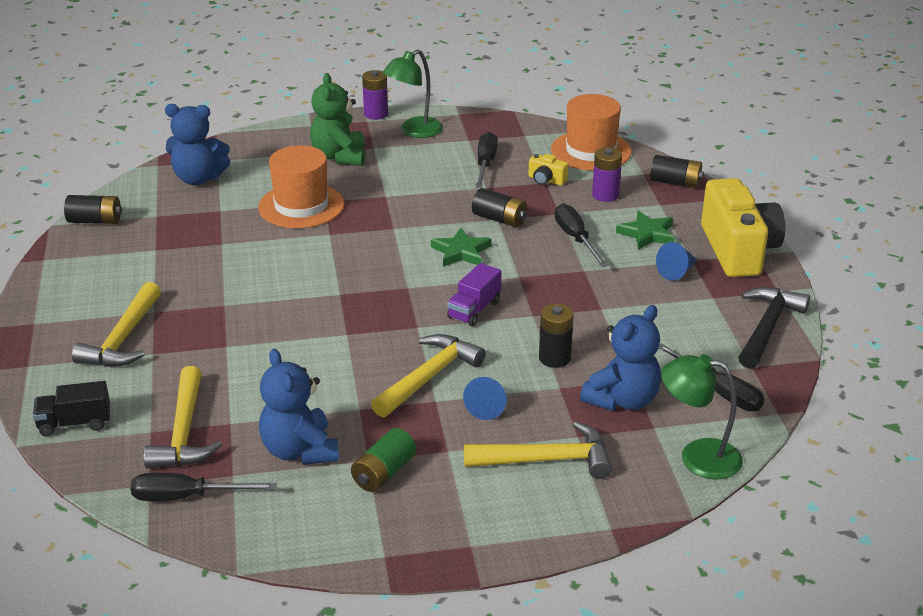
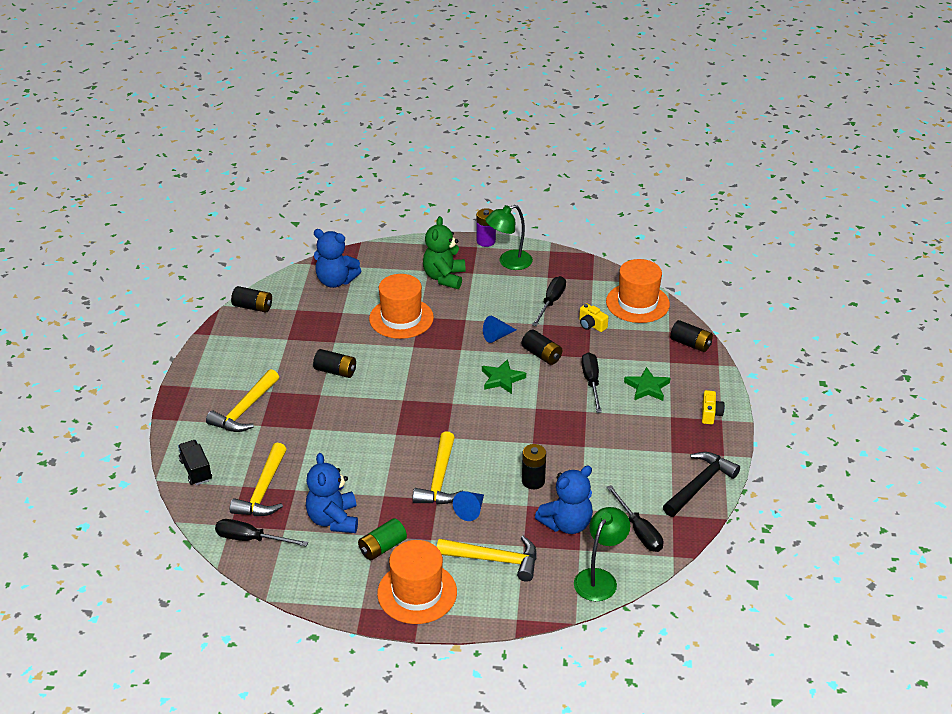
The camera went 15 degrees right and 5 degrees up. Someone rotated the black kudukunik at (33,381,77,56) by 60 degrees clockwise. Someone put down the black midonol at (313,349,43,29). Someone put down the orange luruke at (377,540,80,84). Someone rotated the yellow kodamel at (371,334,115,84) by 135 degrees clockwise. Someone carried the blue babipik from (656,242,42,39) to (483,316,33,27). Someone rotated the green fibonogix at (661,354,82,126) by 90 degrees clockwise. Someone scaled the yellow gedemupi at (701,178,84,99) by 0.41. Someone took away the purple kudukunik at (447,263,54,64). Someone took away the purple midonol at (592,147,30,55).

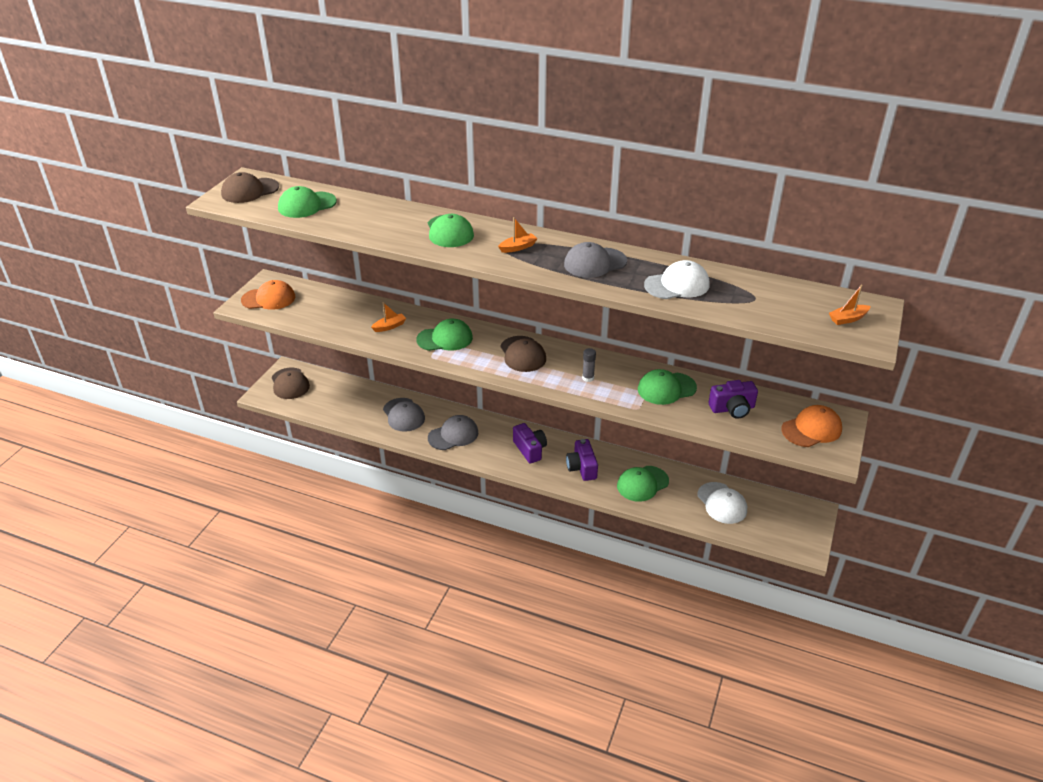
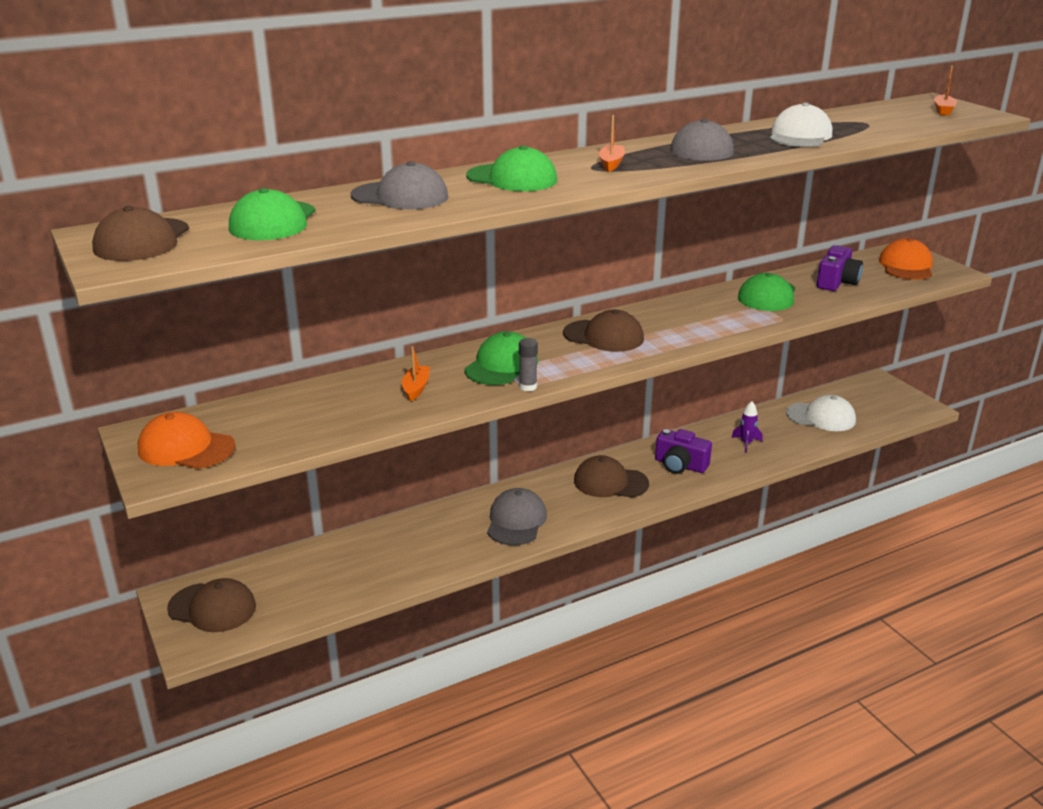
The camera went 50 degrees left and 10 degrees down. Someone rotated the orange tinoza at (241,280,54,30) by 105 degrees counterclockwise. Someone carried the grey tinoza from (383,398,42,34) to (351,161,97,49). Someone carried the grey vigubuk from (582,348,14,34) to (519,338,19,53). Someone swapped the purple gedemupi at (513,423,34,40) for the brown tinoza at (574,455,75,43). Someone swapped the green tinoza at (617,466,52,36) for the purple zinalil at (732,401,31,52).

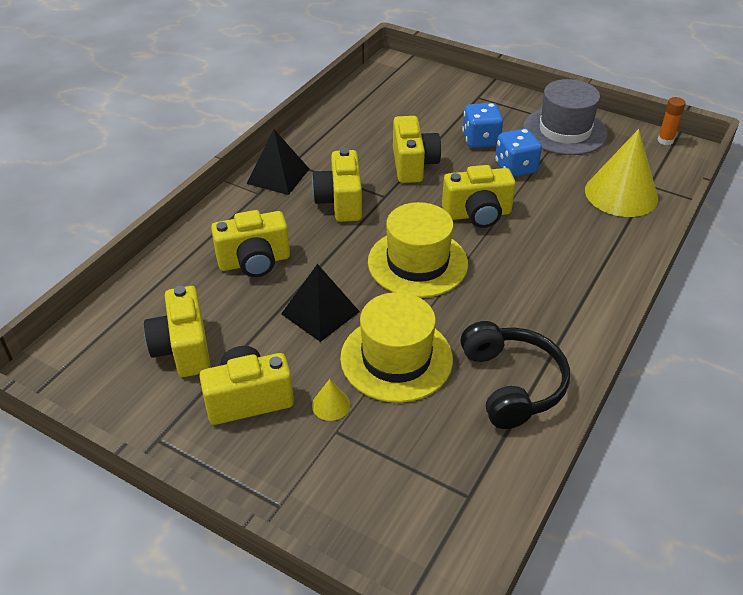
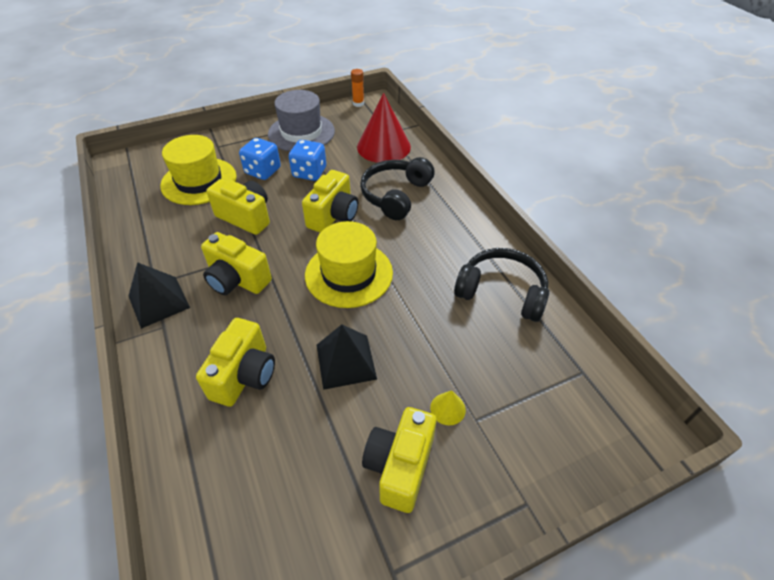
The camera went 55 degrees left and 5 degrees up. Someone carried the yellow luruke from (340,292,113,111) to (160,135,77,70). Someone repainted the yellow babipik at (585,129,73,88), which became the red babipik at (357,93,54,70). Someone put down the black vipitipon at (360,157,75,63). Someone took away the yellow gedemupi at (144,286,67,91).

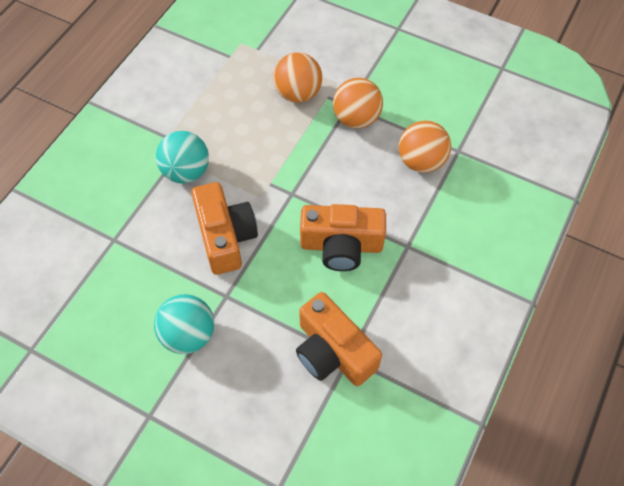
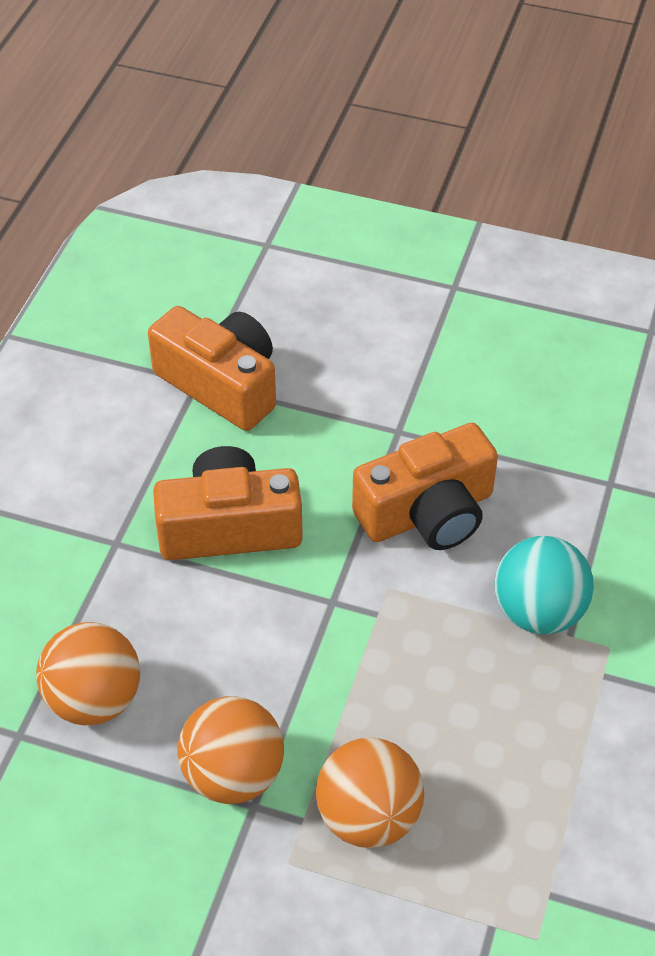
The camera went 170 degrees right and 10 degrees down. Someone rotated the orange gedemupi at (191,182,67,93) by 90 degrees counterclockwise. Someone took away the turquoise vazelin at (154,294,60,60).

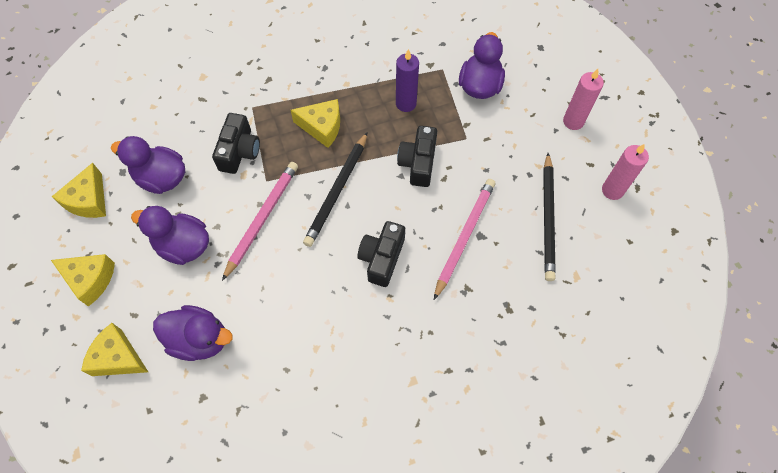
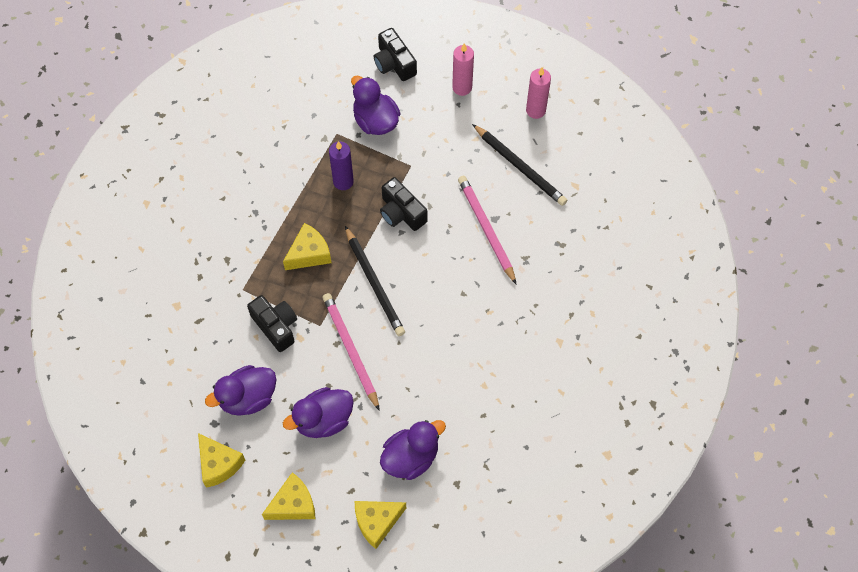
The camera went 50 degrees left and 0 degrees up. Someone carried the black gedemupi from (357,221,48,66) to (374,28,43,53).

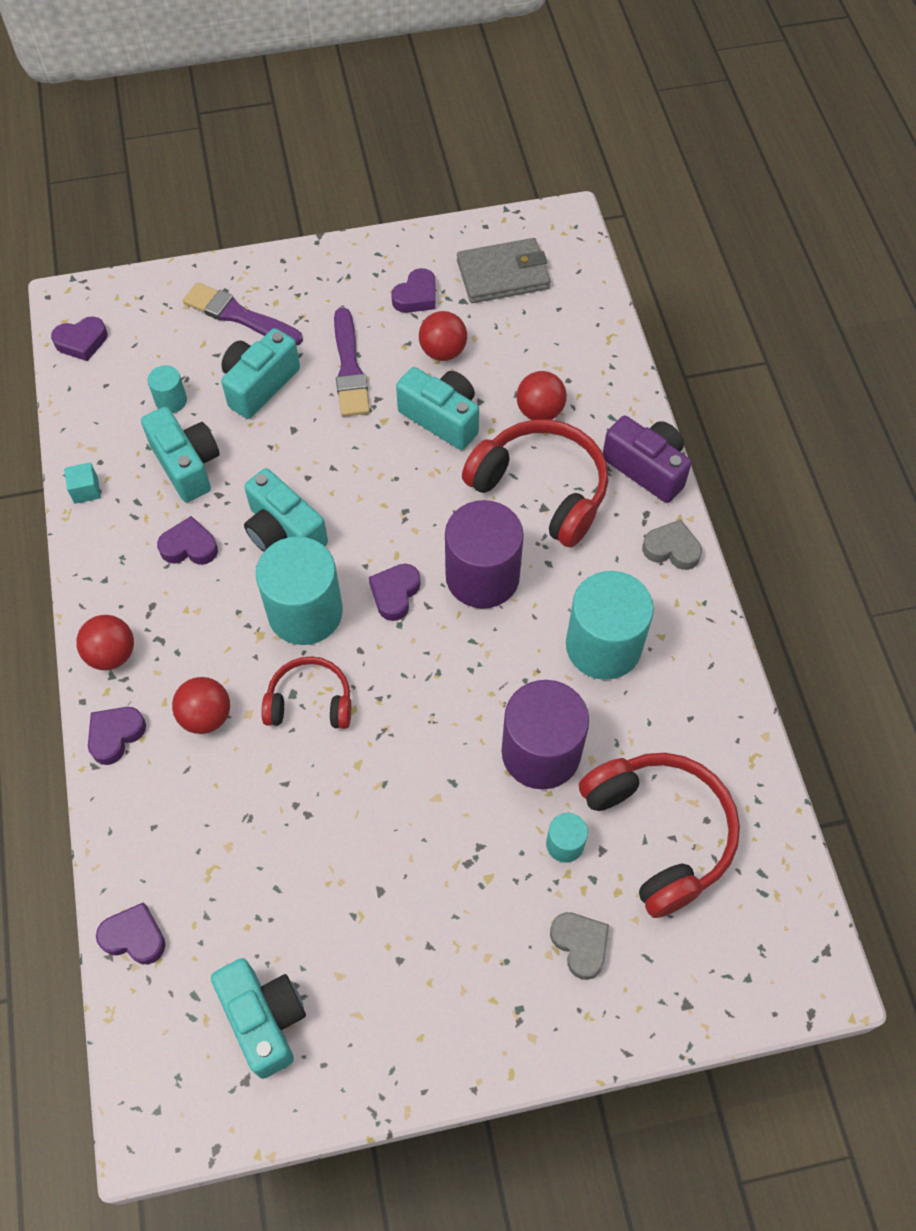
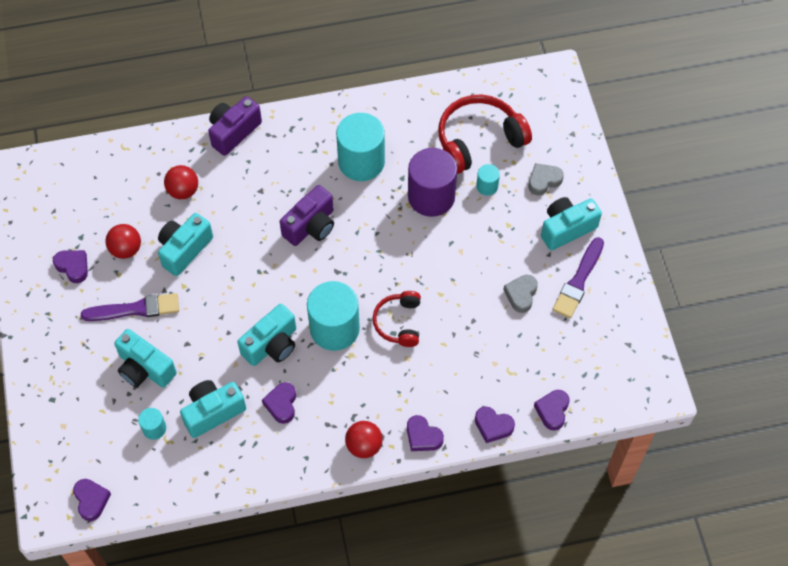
The camera went 90 degrees left and 0 degrees up. Someone swapped the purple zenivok at (445,500,79,109) for the purple gedemupi at (280,185,54,61). Someone carried the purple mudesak from (369,564,52,57) to (475,406,40,37). Someone carried the grey mudesak from (642,519,60,51) to (503,275,35,38). Someone carried the turquoise gedemupi from (211,958,95,121) to (541,197,61,53). Someone carried the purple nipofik from (183,282,120,64) to (552,237,52,81). Someone took away the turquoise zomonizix at (64,463,37,41). Someone took away the red vazelin at (172,677,58,57). Someone took away the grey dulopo at (457,238,94,65). Someone took away the red vipitipon at (462,419,146,128).

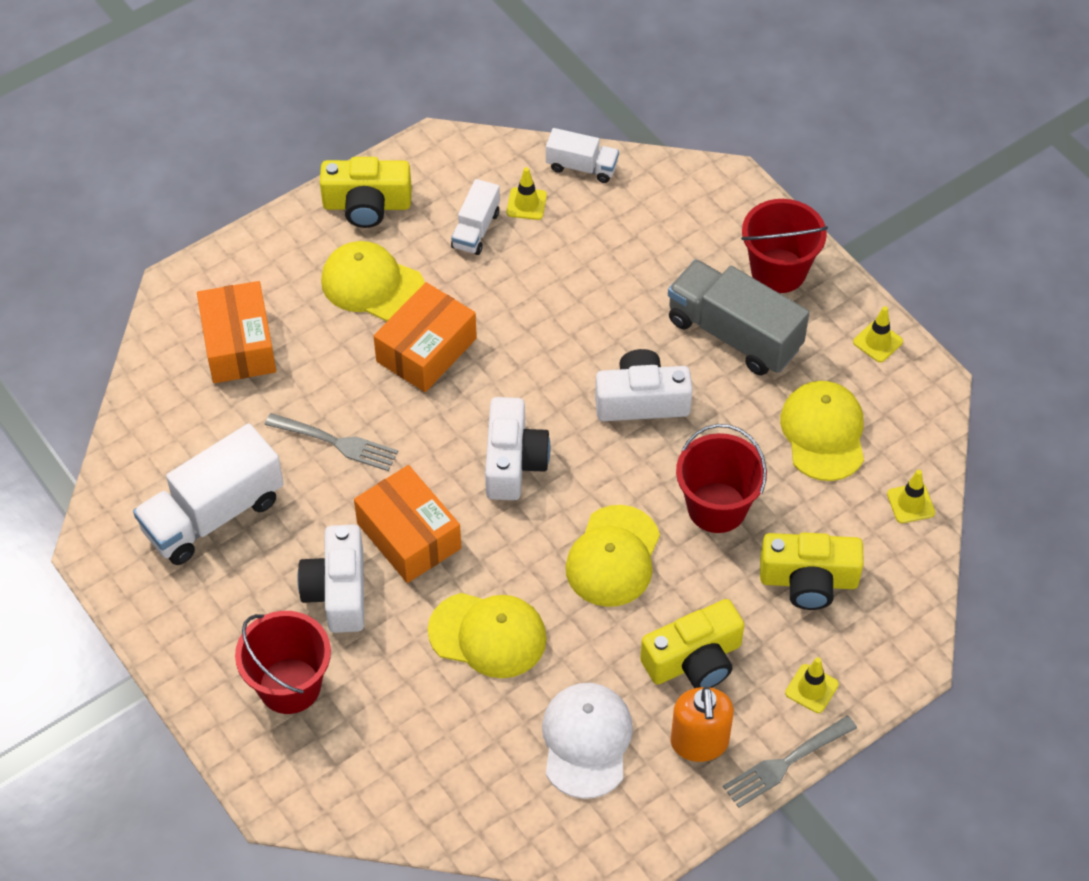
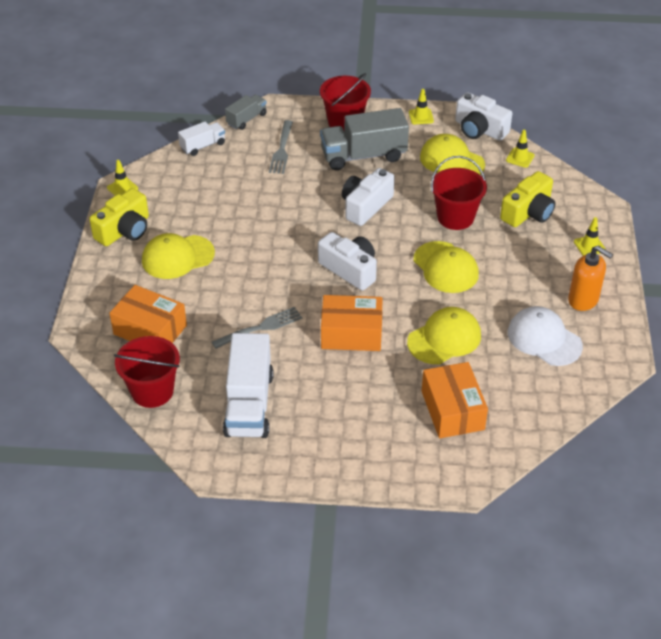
The camera went 50 degrees left and 10 degrees down. Someone carried the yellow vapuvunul from (507,167,40,53) to (107,160,31,35). Someone carried the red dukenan from (235,611,96,103) to (114,336,66,72). Someone put down the grey kudukunik at (225,95,42,35). Someone carried the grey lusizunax from (723,716,134,92) to (269,120,24,54). Someone carried the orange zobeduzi from (374,282,103,110) to (422,362,66,76). Someone carried the white gedemupi from (297,524,67,109) to (455,92,57,49). Someone took away the white kudukunik at (451,179,49,76). Someone took away the yellow gedemupi at (640,599,104,89).

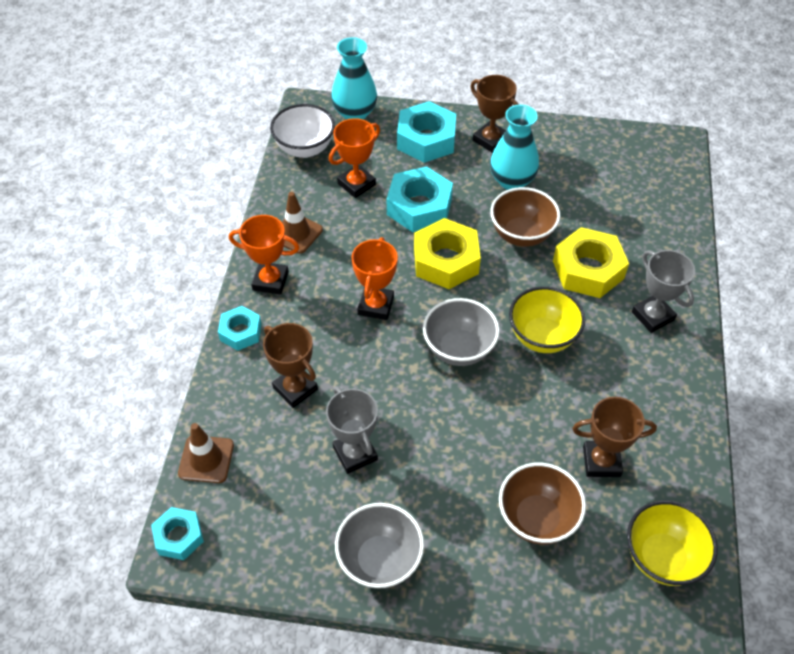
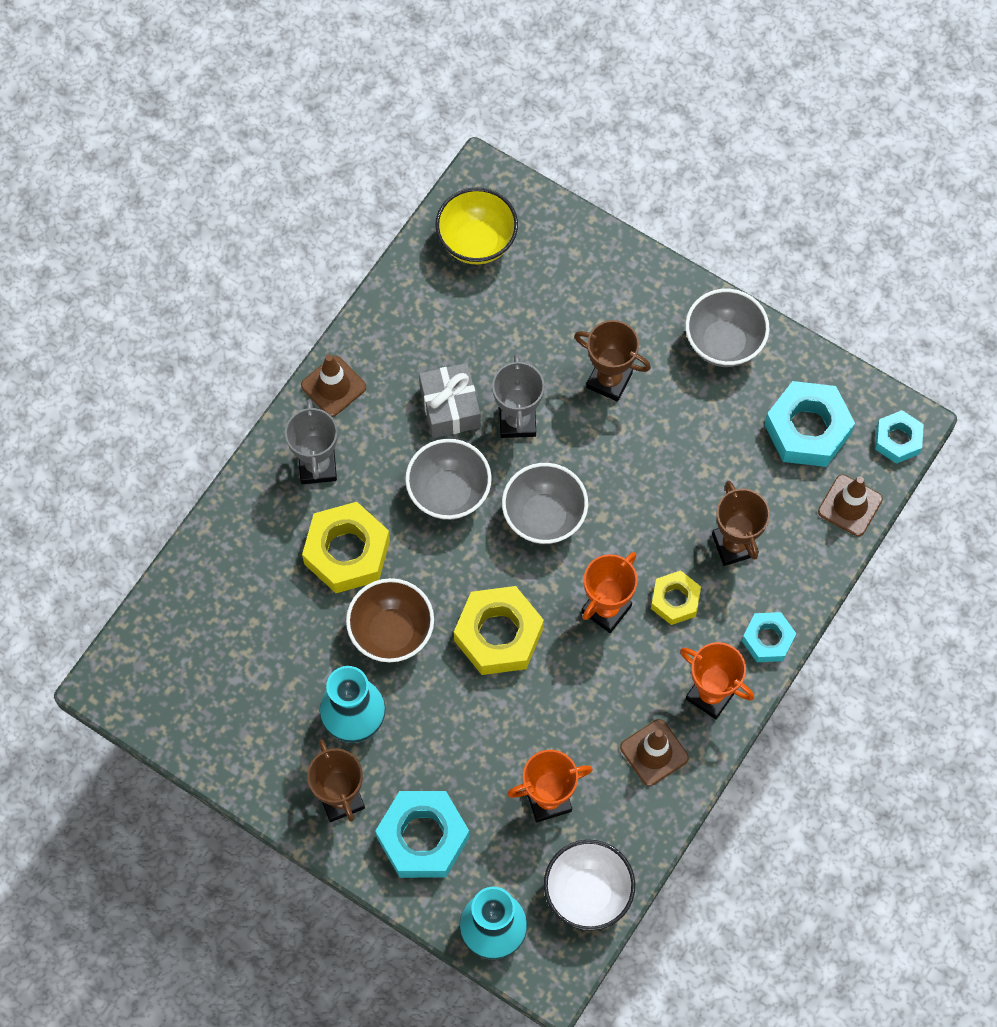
The camera went 155 degrees left and 15 degrees up. Someone put down the brown vapuvunul at (301,354,65,63). Someone repainted the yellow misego at (509,286,76,67), which became the grey misego at (405,439,87,81). Someone put down the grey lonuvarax at (419,363,62,75). Someone carried the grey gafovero from (326,386,52,88) to (492,353,52,85). Someone carried the brown gafovero from (572,397,85,80) to (574,320,77,82). Someone put down the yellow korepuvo at (651,570,50,55). Someone carried the turquoise korepuvo from (387,166,66,66) to (764,381,91,86). Someone took away the brown misego at (499,463,87,82).

